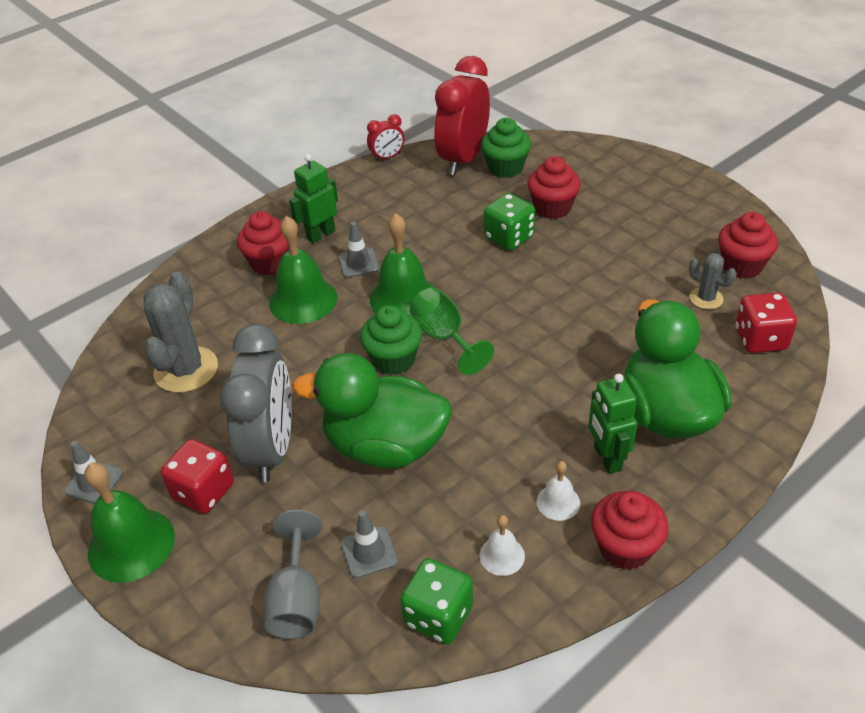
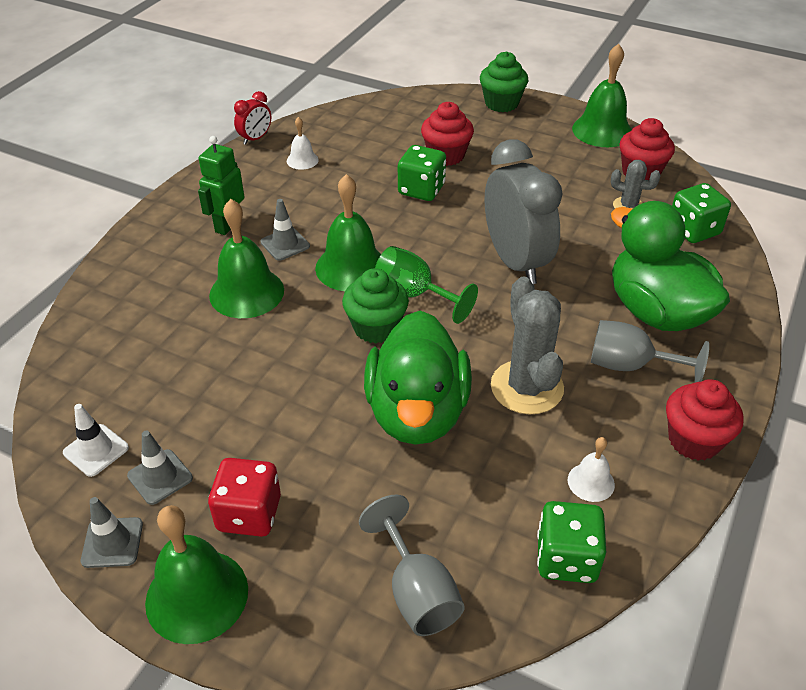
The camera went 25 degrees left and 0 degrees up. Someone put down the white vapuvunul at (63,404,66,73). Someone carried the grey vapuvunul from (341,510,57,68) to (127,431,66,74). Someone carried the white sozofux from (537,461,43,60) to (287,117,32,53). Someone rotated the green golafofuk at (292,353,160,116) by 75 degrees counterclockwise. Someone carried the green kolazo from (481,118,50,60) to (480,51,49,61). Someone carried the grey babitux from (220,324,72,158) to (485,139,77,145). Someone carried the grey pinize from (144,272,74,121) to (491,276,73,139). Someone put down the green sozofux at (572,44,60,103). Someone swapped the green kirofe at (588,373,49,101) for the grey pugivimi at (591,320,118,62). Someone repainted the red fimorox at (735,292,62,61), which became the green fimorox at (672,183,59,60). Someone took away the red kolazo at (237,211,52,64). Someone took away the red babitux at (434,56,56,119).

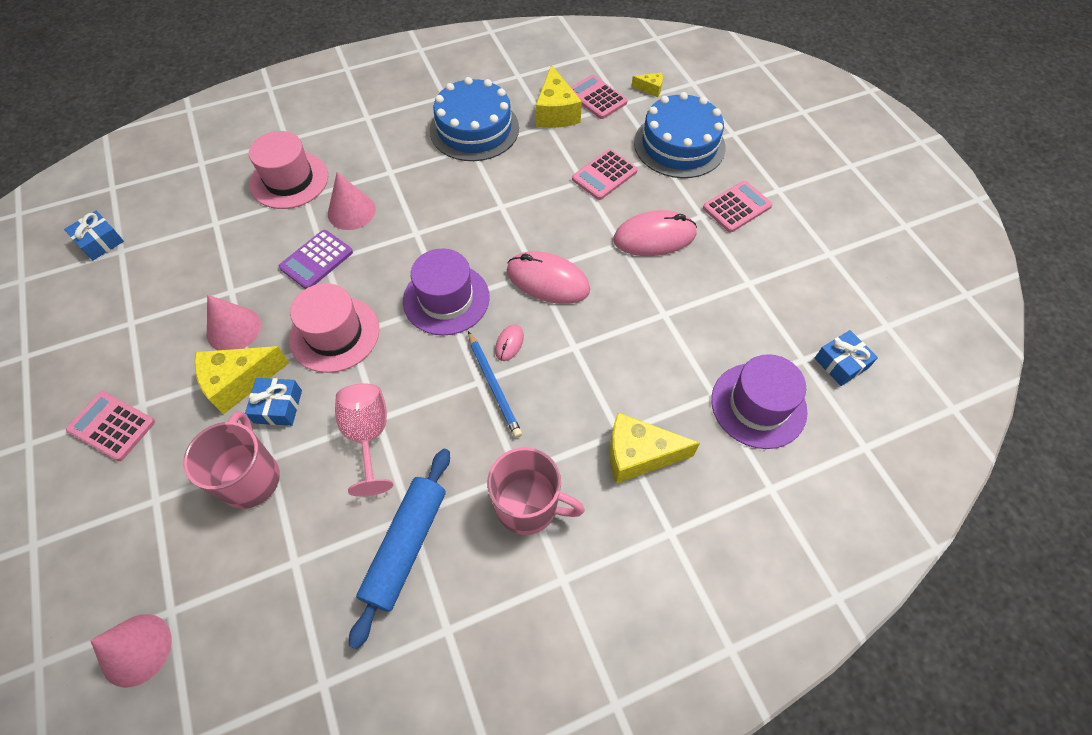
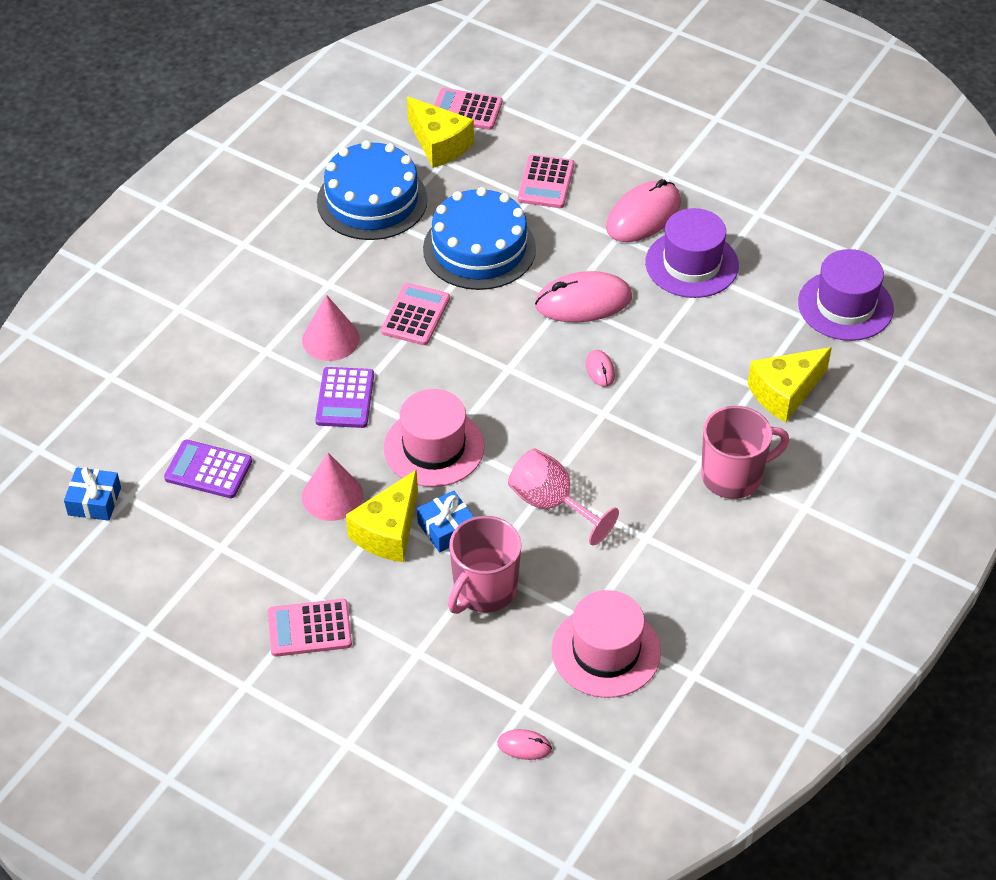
The camera went 35 degrees left and 10 degrees down. Someone put down the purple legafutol at (164,440,88,58). Someone carried the pink legafutol from (703,181,70,51) to (381,283,69,62). Someone carried the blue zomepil from (634,92,91,86) to (423,187,113,103). Someone rotated the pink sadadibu at (183,411,97,98) by 105 degrees counterclockwise. Someone swapped the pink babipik at (90,614,82,74) for the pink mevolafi at (497,729,55,31). Someone carried the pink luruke from (249,131,79,78) to (551,590,110,108). Someone carried the purple luruke from (403,248,87,87) to (645,208,94,90). Someone took away the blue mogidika at (349,448,101,202). Someone took away the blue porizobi at (468,331,54,107). Someone took away the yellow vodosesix at (631,73,32,24). Someone took away the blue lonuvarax at (814,330,64,56).

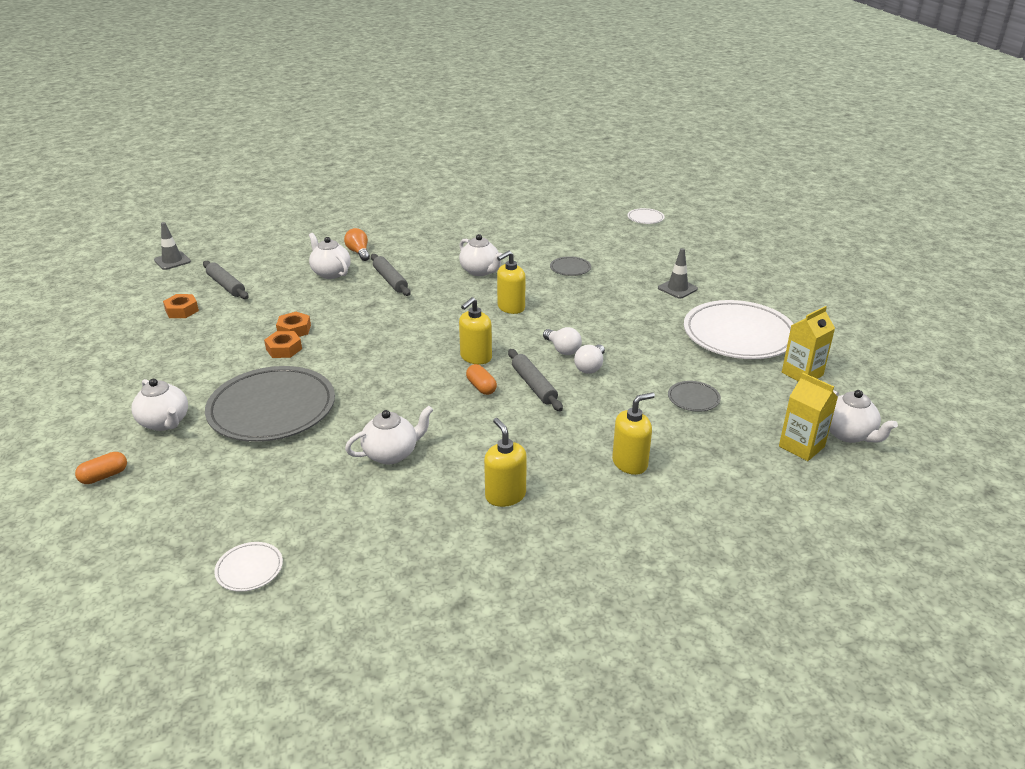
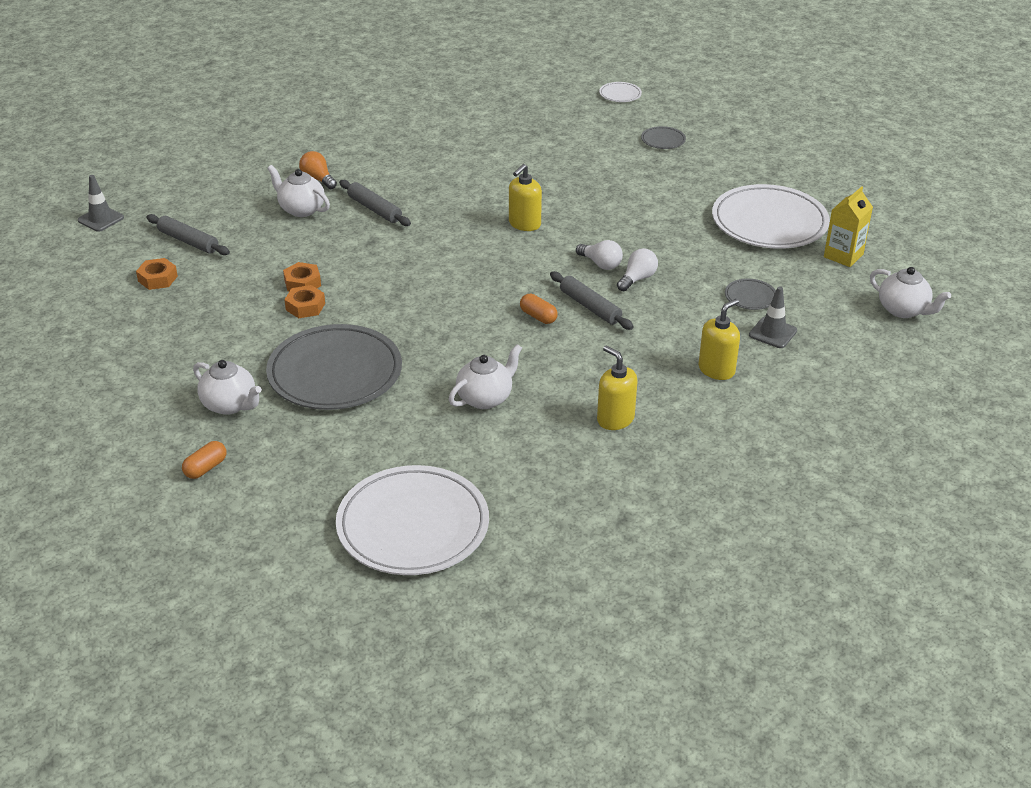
The camera went 15 degrees left and 5 degrees up. Someone scaled the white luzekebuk at (214,542,69,50) by 2.38. Someone rotated the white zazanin at (574,344,31,30) by 150 degrees counterclockwise. Someone carried the grey luzekebuk from (550,256,41,20) to (641,126,45,23). Someone carried the grey vapuvunul from (658,248,40,50) to (749,286,48,62). Someone took away the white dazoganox at (459,234,43,42). Someone took away the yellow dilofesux at (459,297,33,67). Someone took away the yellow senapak at (779,373,59,88).

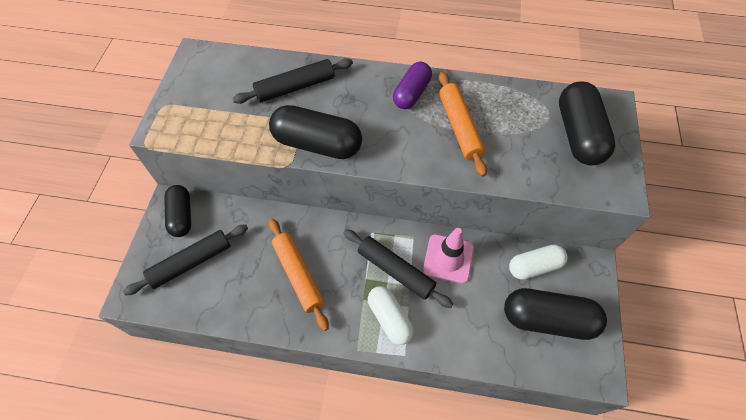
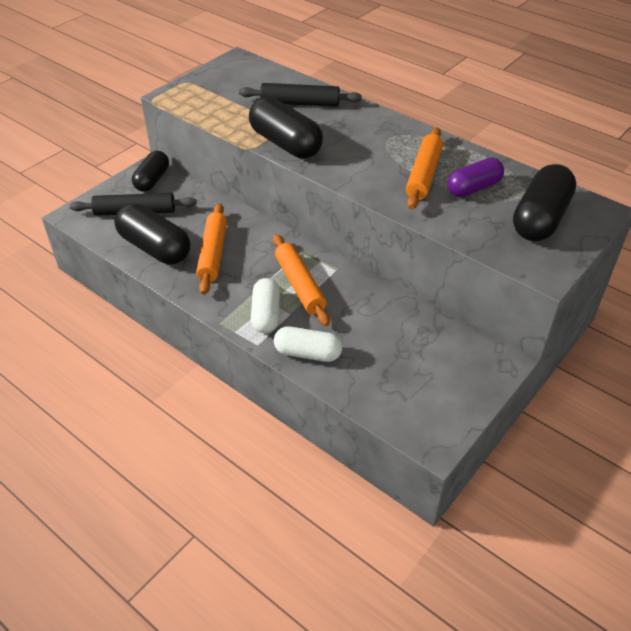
The camera went 30 degrees right and 15 degrees down. Someone carried the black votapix from (504,288,103,52) to (114,203,76,61). Someone repainted the black mogidika at (344,229,109,79), which became the orange mogidika at (273,234,57,92). Someone carried the white votapix from (509,245,59,35) to (274,326,68,36). Someone carried the purple votapix from (393,62,39,47) to (447,158,57,39). Someone took away the pink vapuvunul at (423,228,51,56).

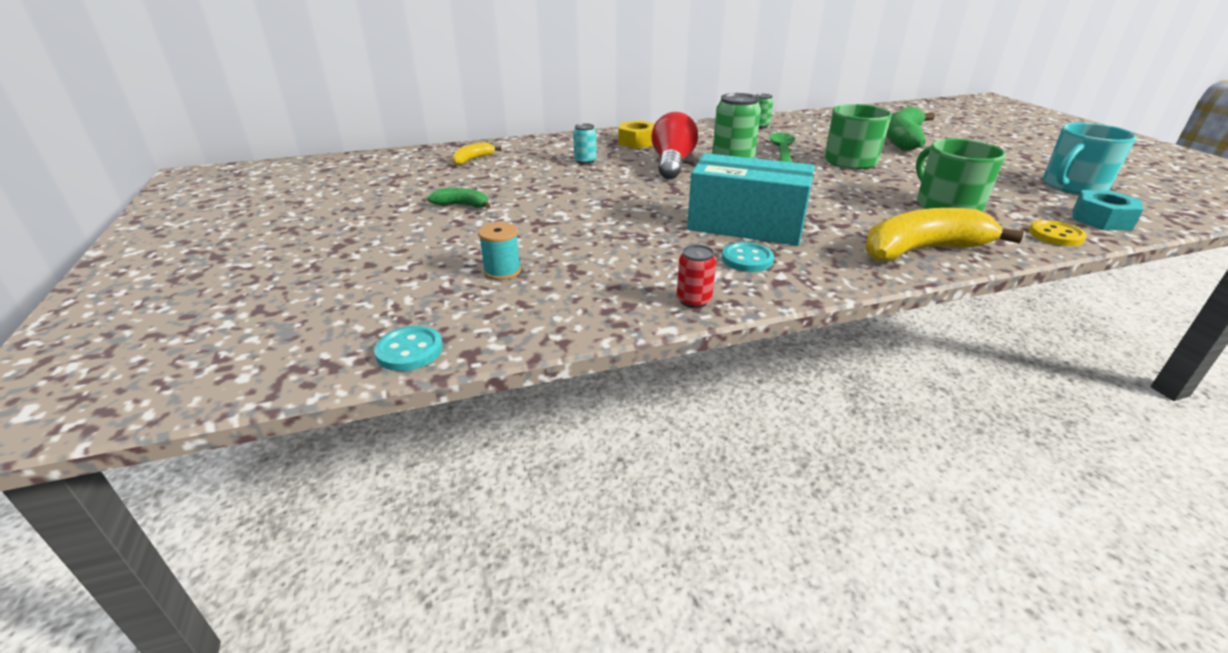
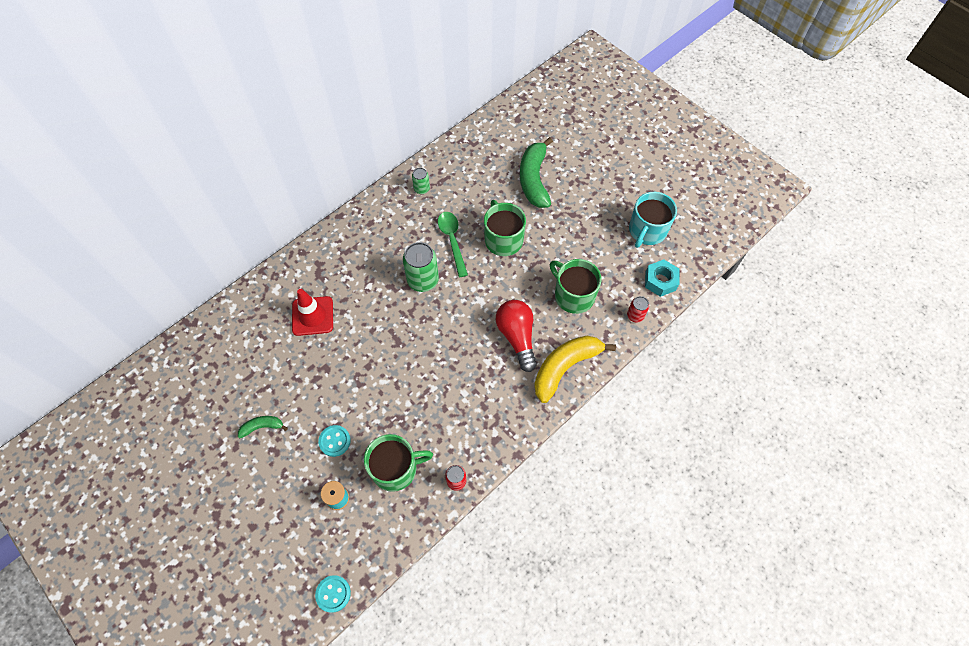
The camera went 25 degrees left and 30 degrees up. Someone swapped the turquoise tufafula at (573,123,24,41) for the red vapuvunul at (292,289,41,47). Someone carried the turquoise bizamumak from (722,242,52,30) to (318,425,33,32). Someone put down the green sadadibu at (364,434,69,58). Someone carried the red zazanin from (651,112,47,67) to (496,300,41,72). Someone swapped the yellow bizamumak at (1029,220,58,26) for the red tufafula at (627,296,22,27). Someone took away the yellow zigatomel at (452,142,49,23). Someone took away the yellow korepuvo at (618,120,37,29). Someone took away the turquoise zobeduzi at (687,153,128,93).

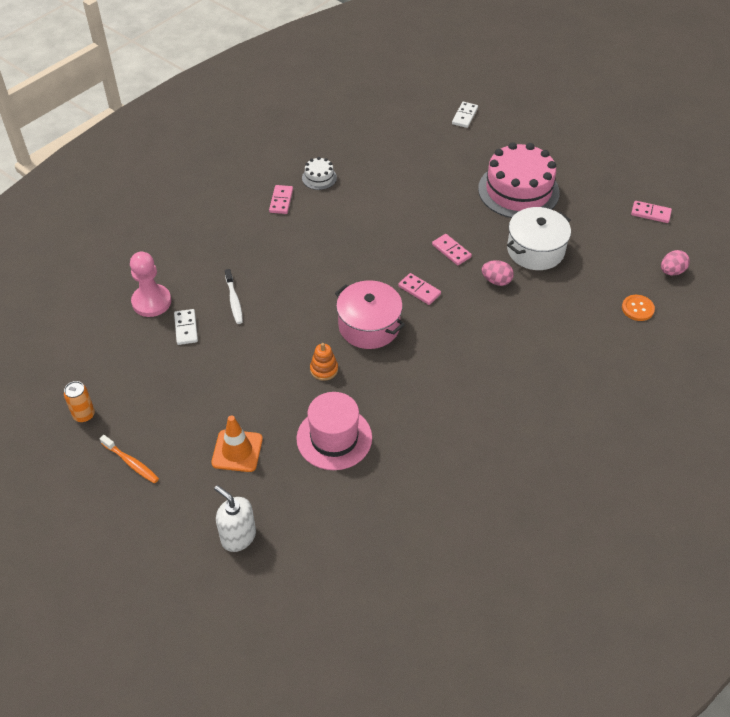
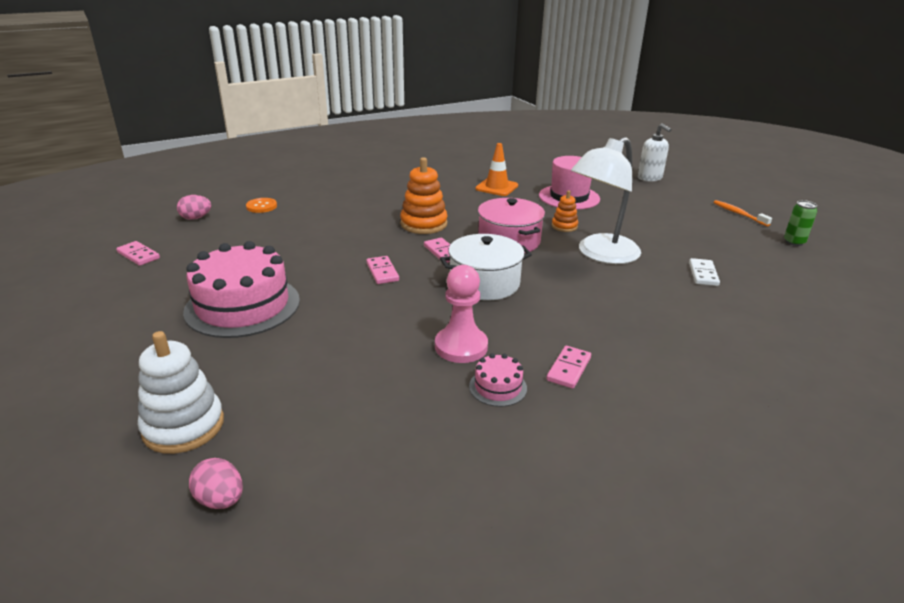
The camera went 160 degrees left and 20 degrees down. Someone swapped the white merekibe at (452,102,26,26) for the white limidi at (138,331,86,123). Someone carried the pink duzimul from (482,260,32,26) to (189,458,54,51). Someone put down the orange limidi at (400,157,48,77). Someone carried the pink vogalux from (130,252,41,65) to (435,265,53,98). Someone carried the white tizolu from (507,207,64,63) to (440,234,92,66). Someone repainted the white zomepil at (302,157,35,33), which became the pink zomepil at (469,353,58,54). Someone carried the orange vapuvunul from (211,415,52,57) to (475,143,43,53). Someone put down the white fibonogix at (571,137,70,127). Someone repainted the orange tufafula at (64,381,31,42), which became the green tufafula at (784,200,33,46). Someone took away the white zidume at (225,269,18,55).

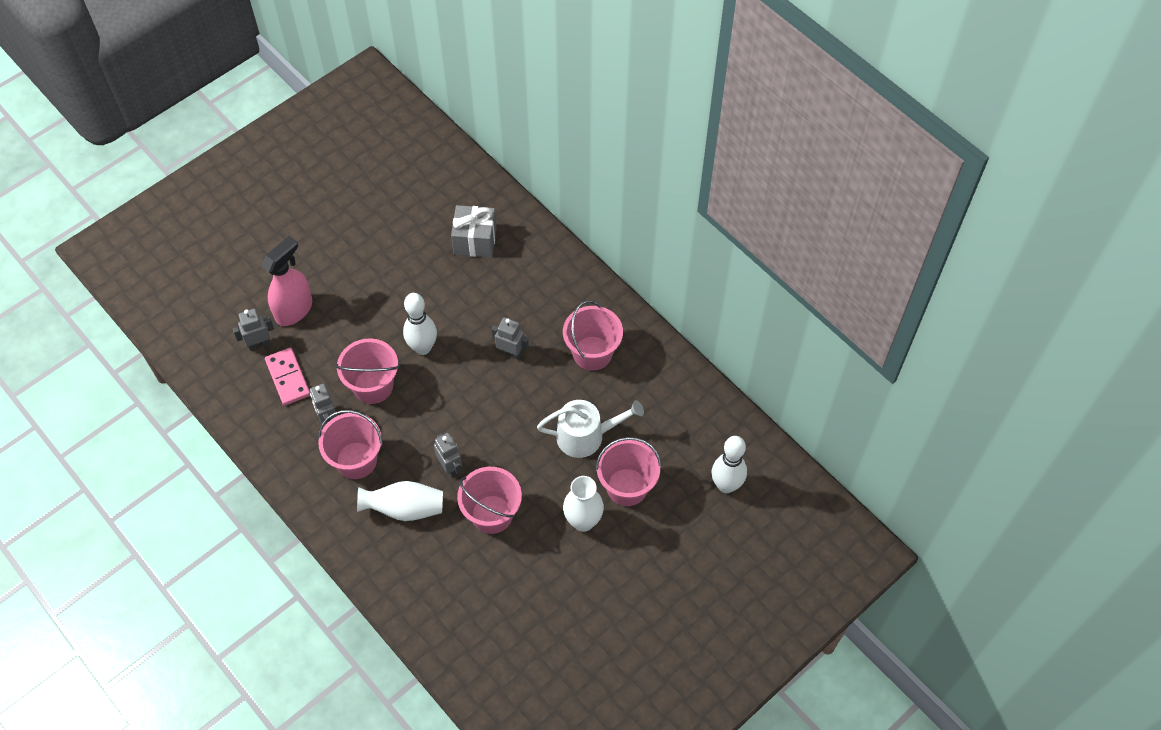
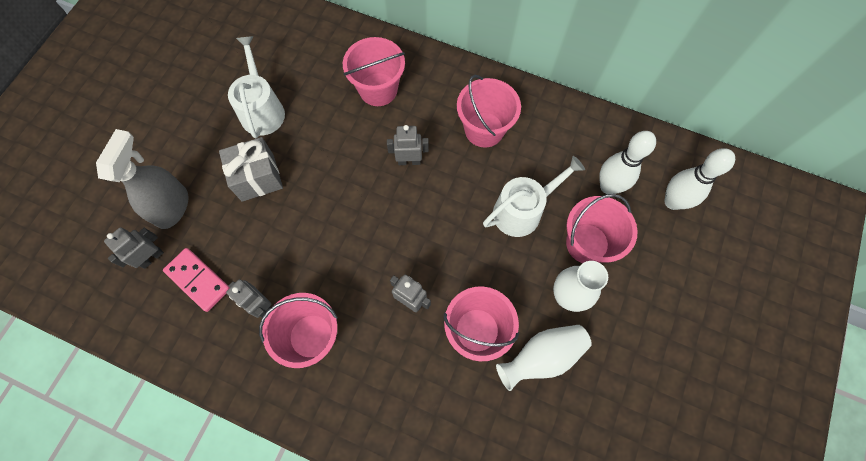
The camera went 25 degrees left and 10 degrees up. Someone repainted the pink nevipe at (261,236,51,90), which became the grey nevipe at (96,129,92,100). Someone carried the grey lonuvarax from (451,205,46,53) to (219,137,64,65). Someone put down the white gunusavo at (228,36,57,103). Someone carried the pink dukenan from (335,338,64,66) to (343,37,62,69). Someone carried the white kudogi from (357,481,86,40) to (496,325,96,66). Someone carried the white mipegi from (403,293,34,62) to (599,131,57,63).

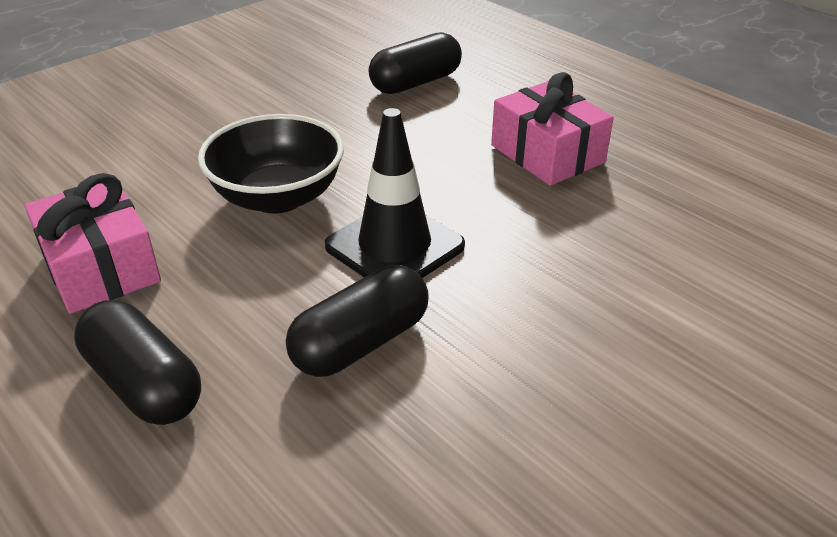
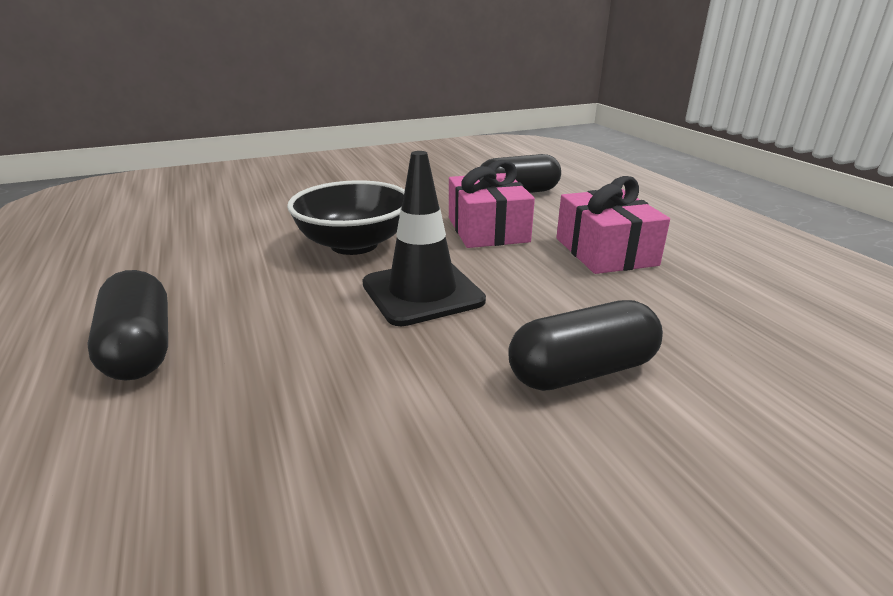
The camera went 20 degrees right and 10 degrees down. Someone carried the pink lonuvarax from (24,173,137,141) to (449,160,86,88). Someone carried the black votapix from (286,265,143,112) to (508,300,155,91).

